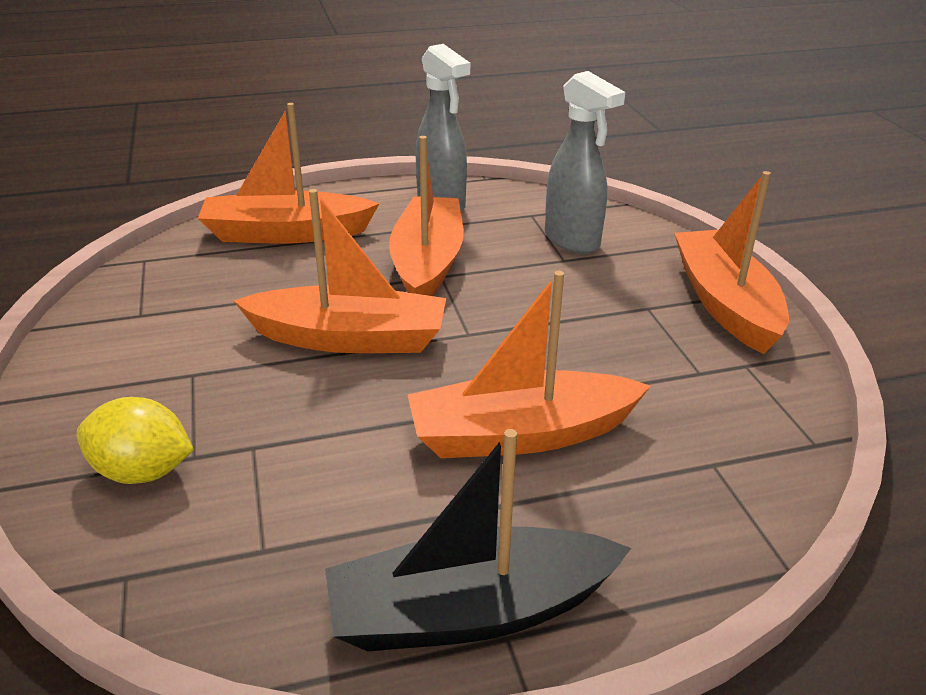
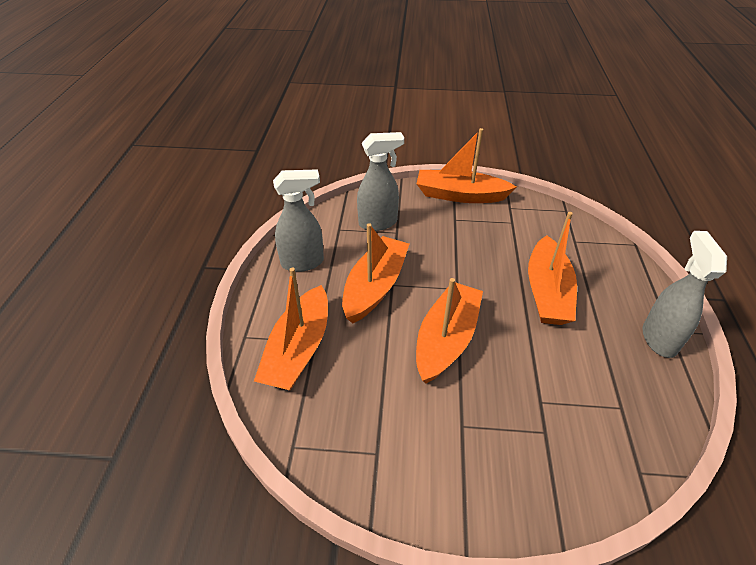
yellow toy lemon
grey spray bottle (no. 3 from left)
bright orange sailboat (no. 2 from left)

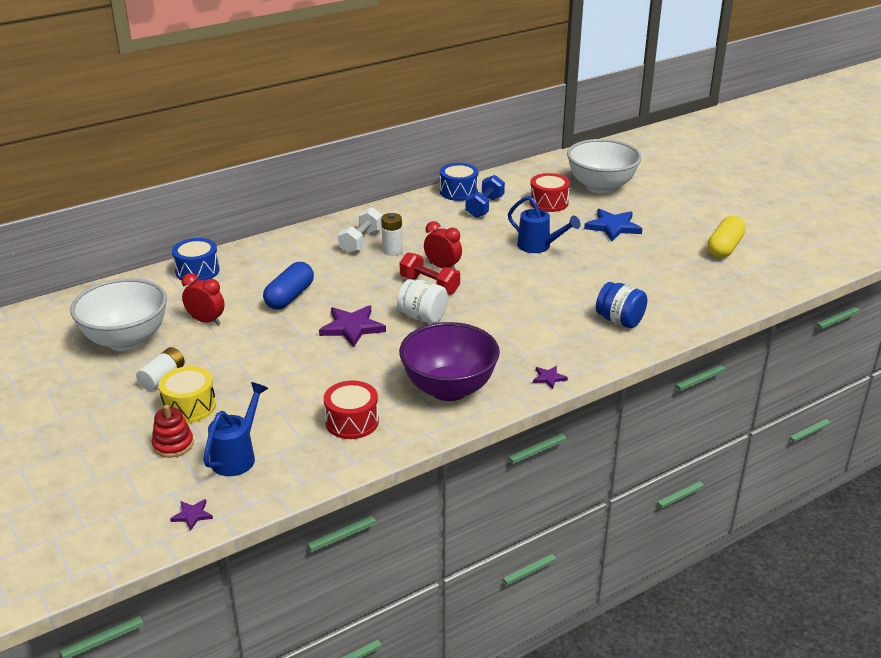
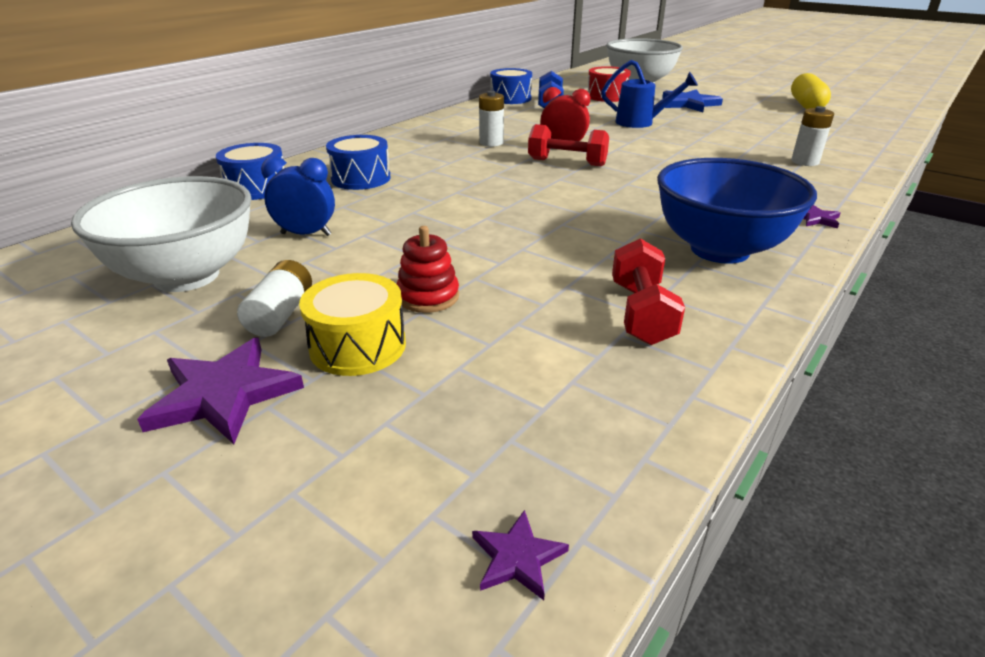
royal blue watering can (no. 1 from left in the first image)
royal blue capsule
pure white hand weight
pure white jam jar
royal blue snare drum (no. 2 from left)
red ring stacker
royal purple five-pointed star (no. 1 from left)
red hand weight (no. 2 from left)
pure white AA battery (no. 3 from left)
royal blue clock
royal blue deep dish

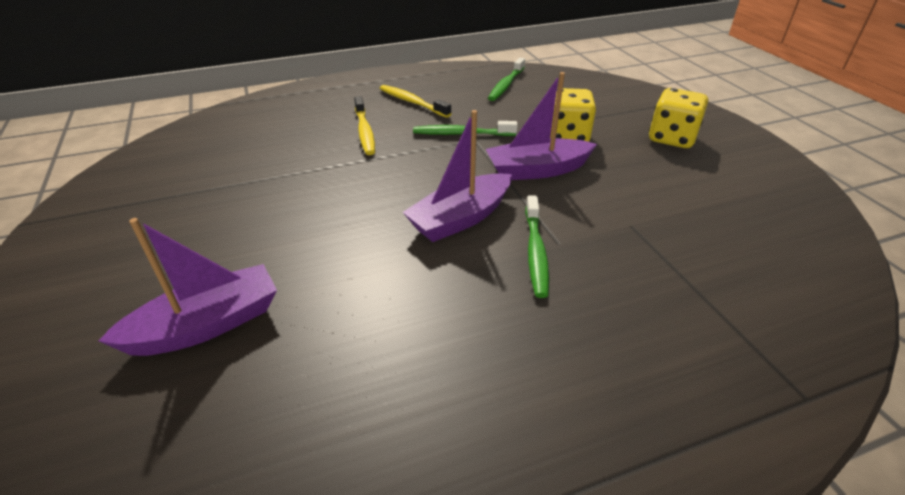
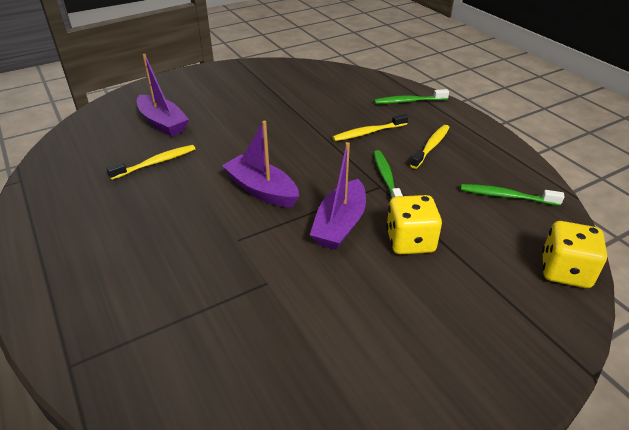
yellow tooth brush (no. 1 from left)
emerald tooth brush (no. 2 from left)
yellow dice (no. 2 from left)
royal purple sailboat (no. 3 from left)

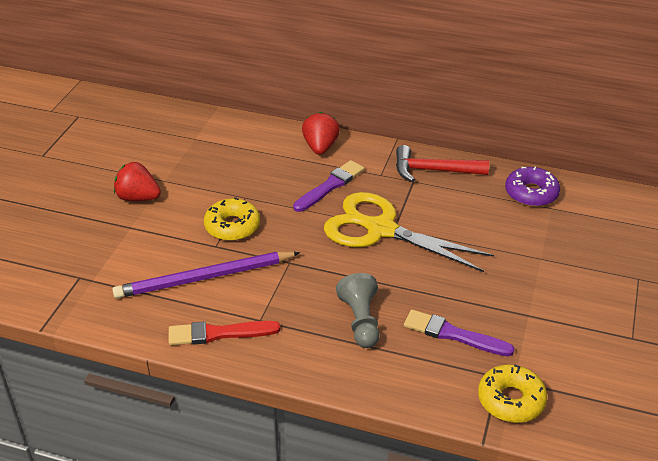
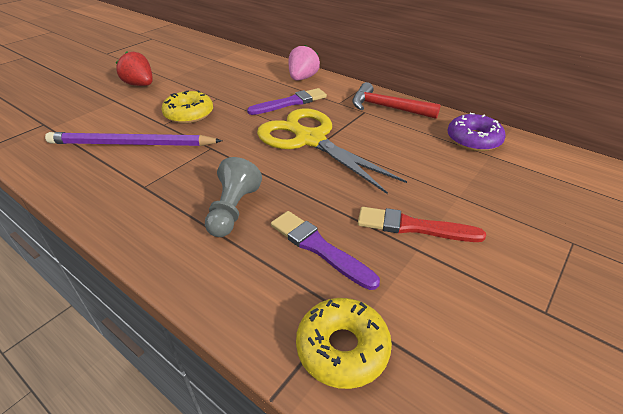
red paintbrush
rose-pink strawberry

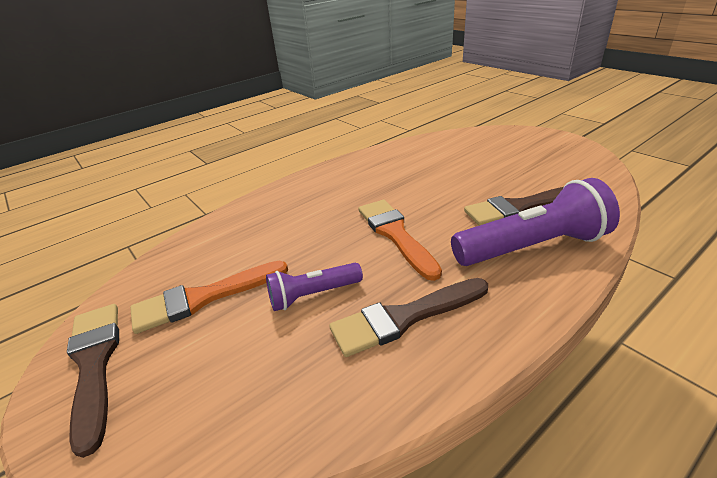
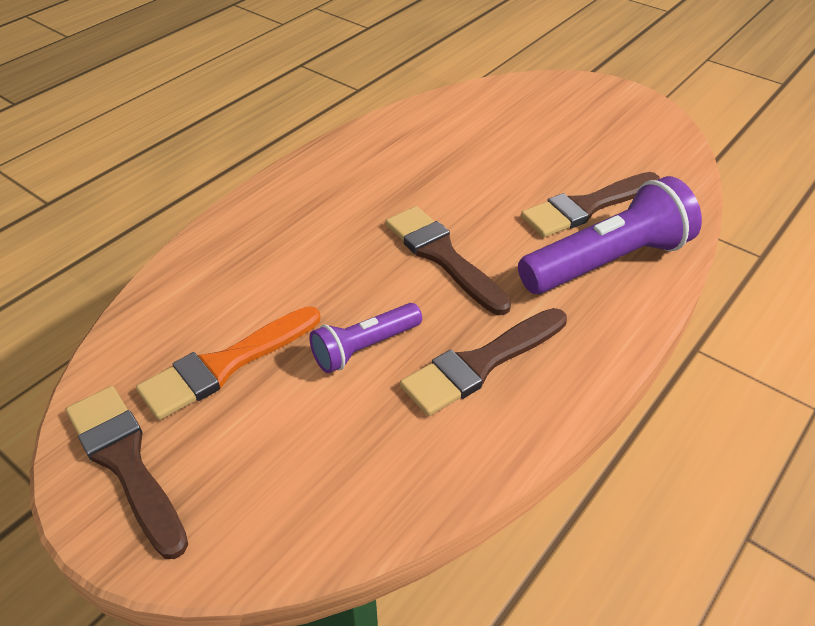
russet paintbrush (no. 2 from left)

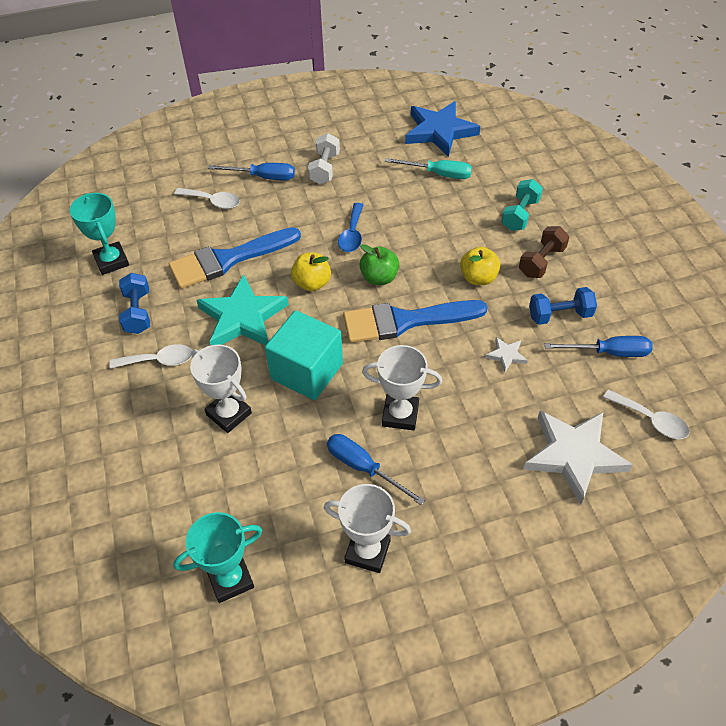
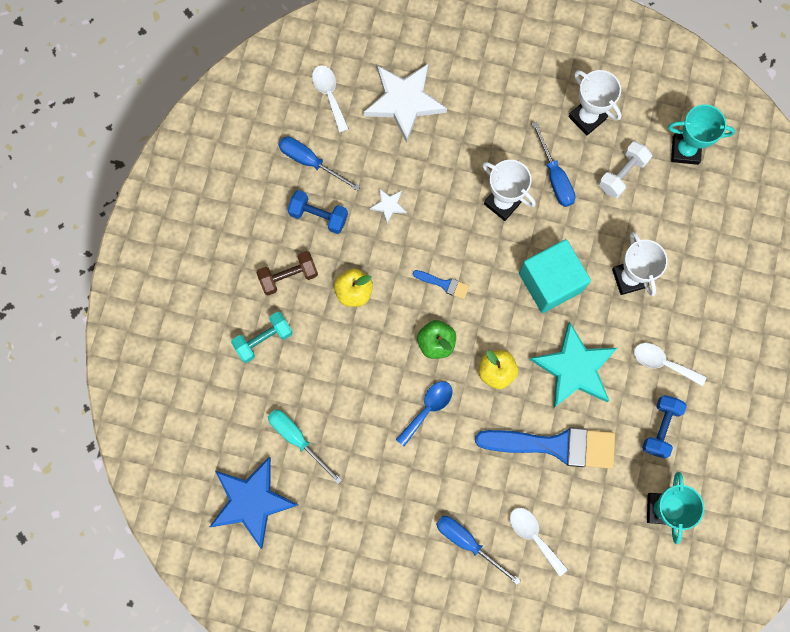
pure white hand weight
royal blue paintbrush (no. 1 from left)

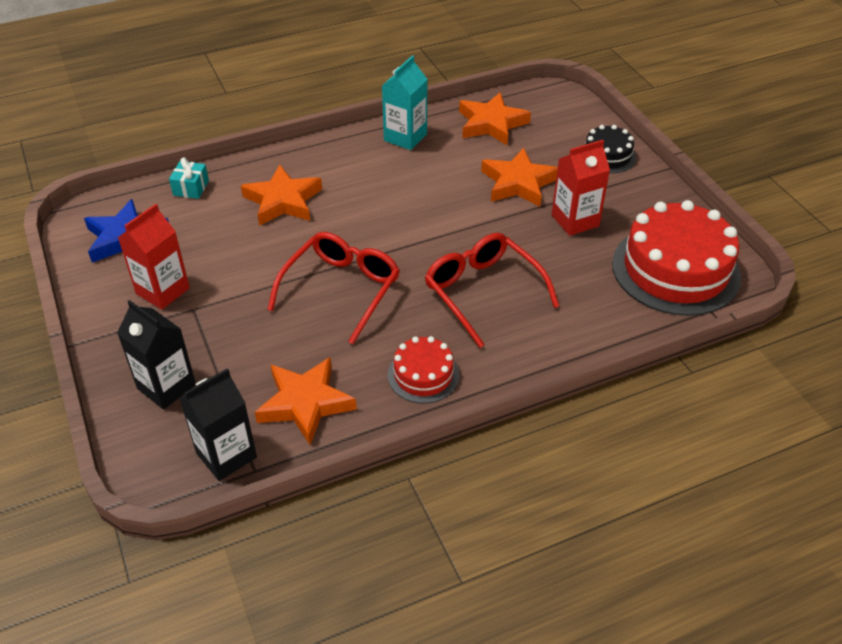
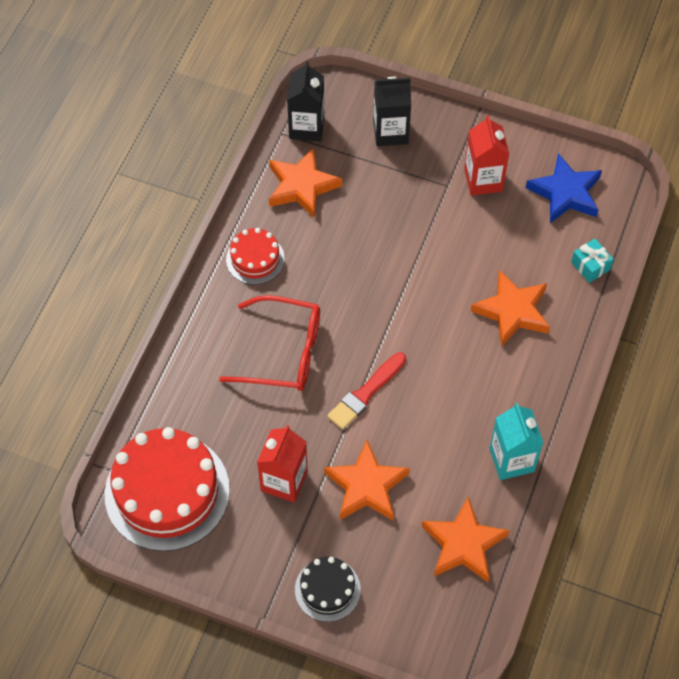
red glasses (no. 1 from left in the first image)
red paintbrush

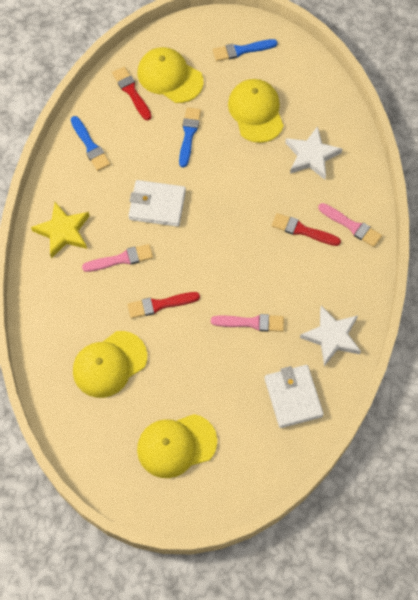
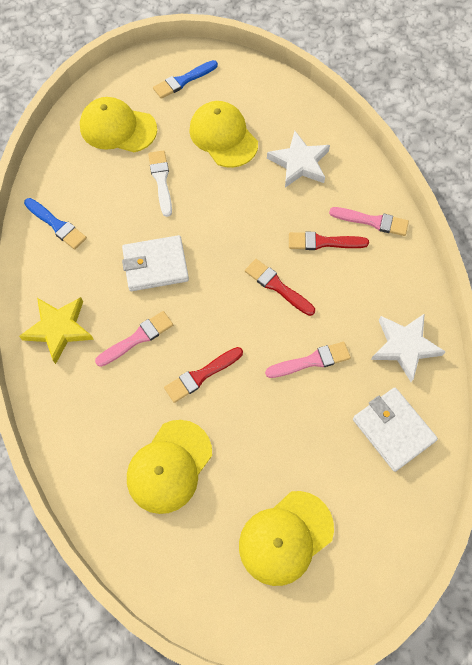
red paintbrush (no. 2 from left)
pure white paintbrush

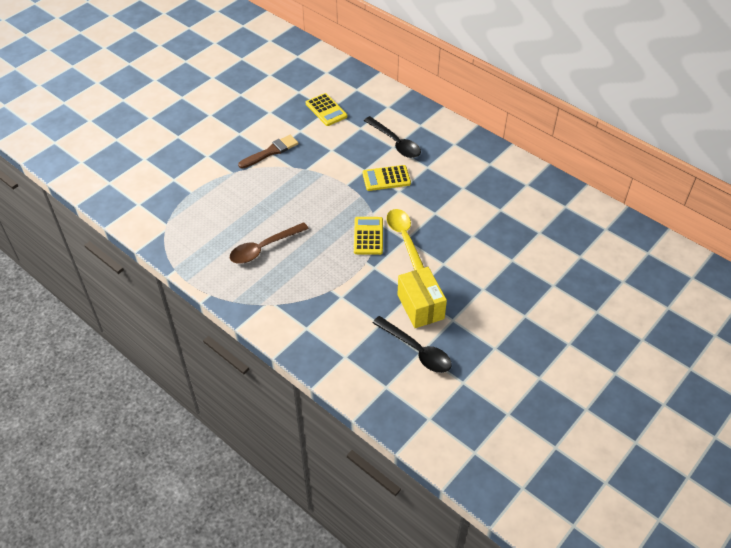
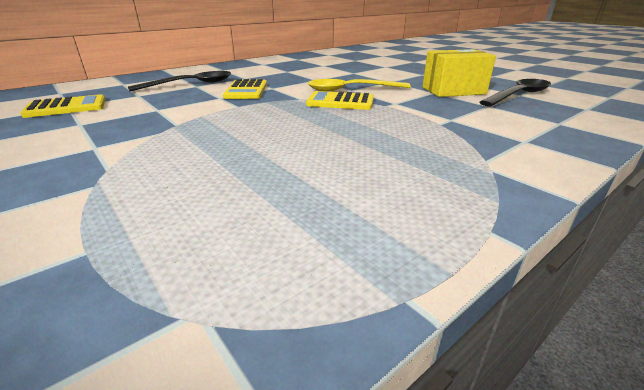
russet teaspoon
russet paintbrush

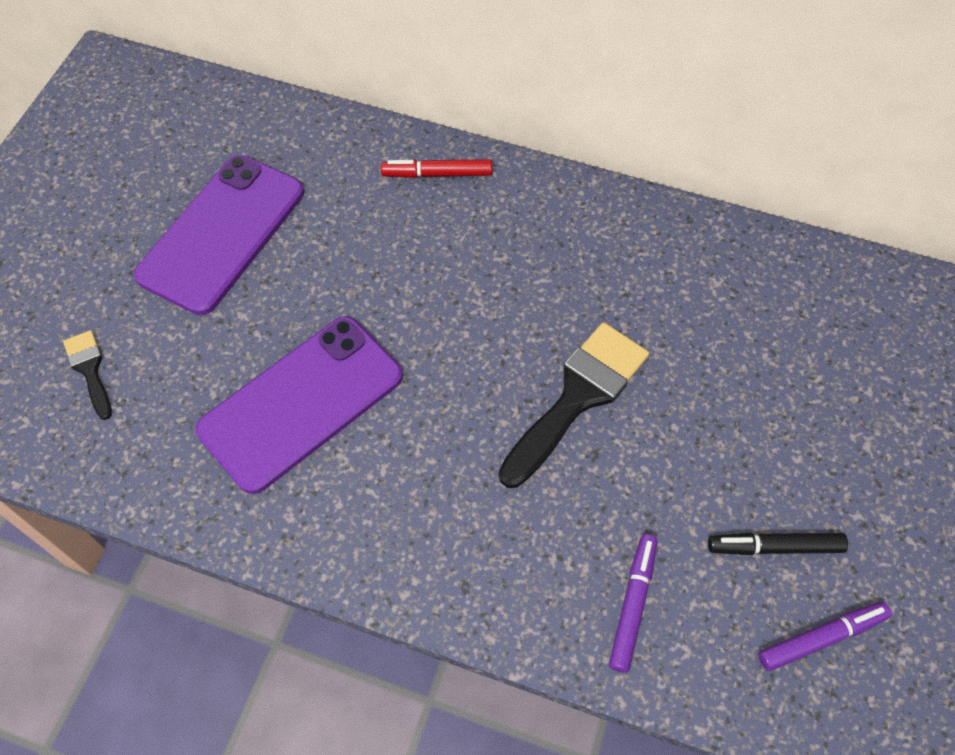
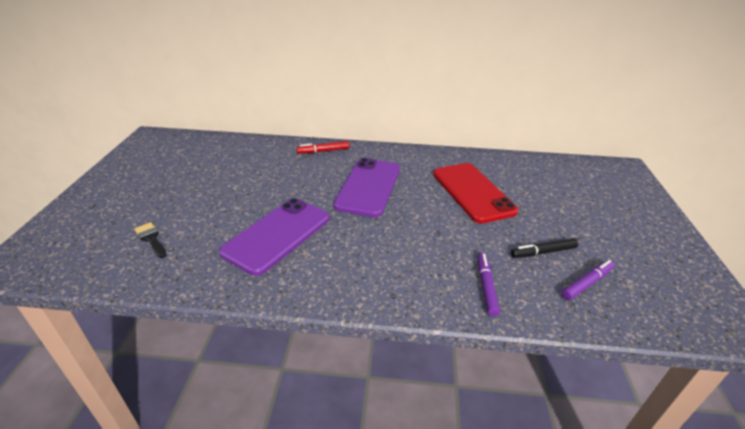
black paintbrush (no. 2 from left in the first image)
red smartphone
royal purple smartphone (no. 2 from left)

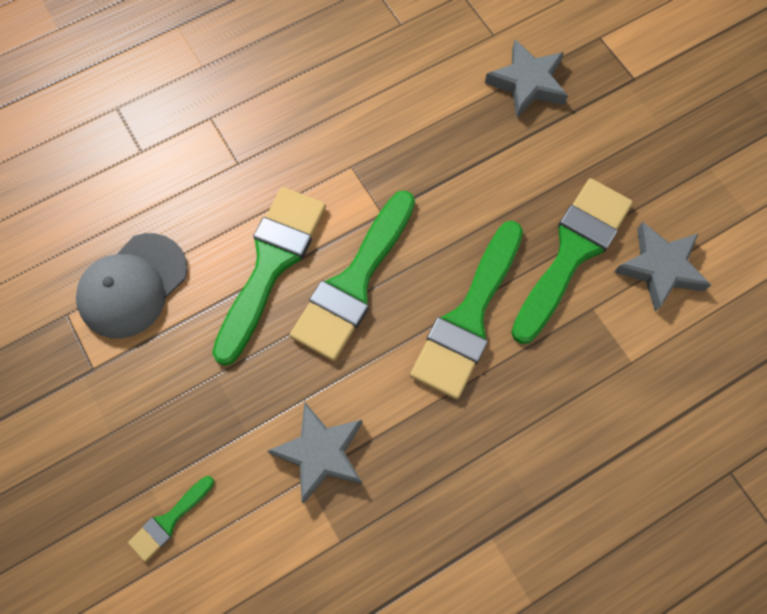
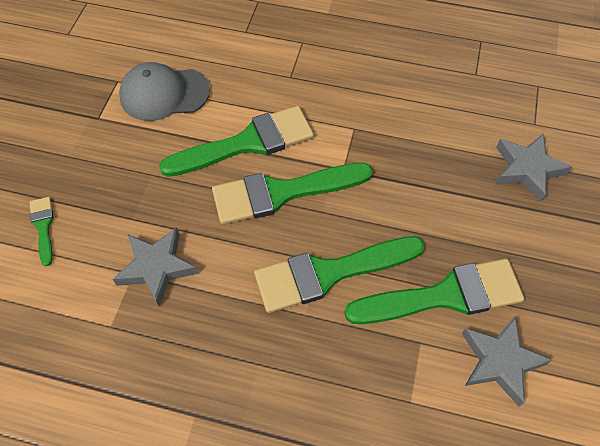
emerald paintbrush (no. 1 from left)

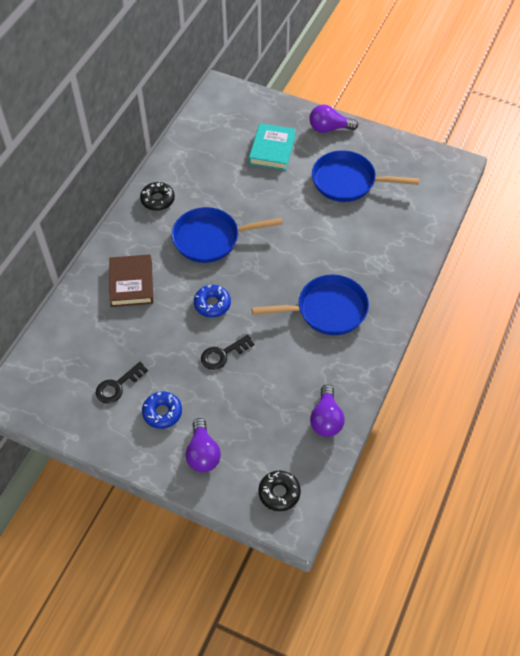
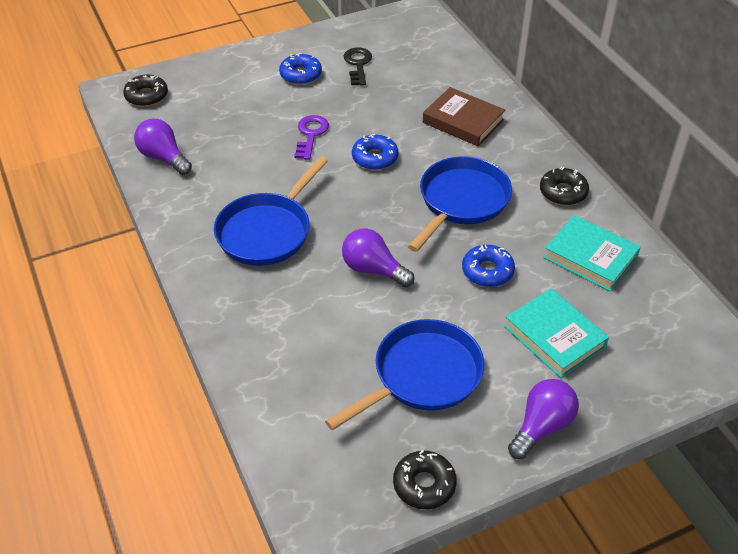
black glazed donut (no. 2 from left)
royal blue glazed donut (no. 3 from left)
turquoise hardcover (no. 2 from left)
royal purple light bulb (no. 2 from left)
royal purple door key

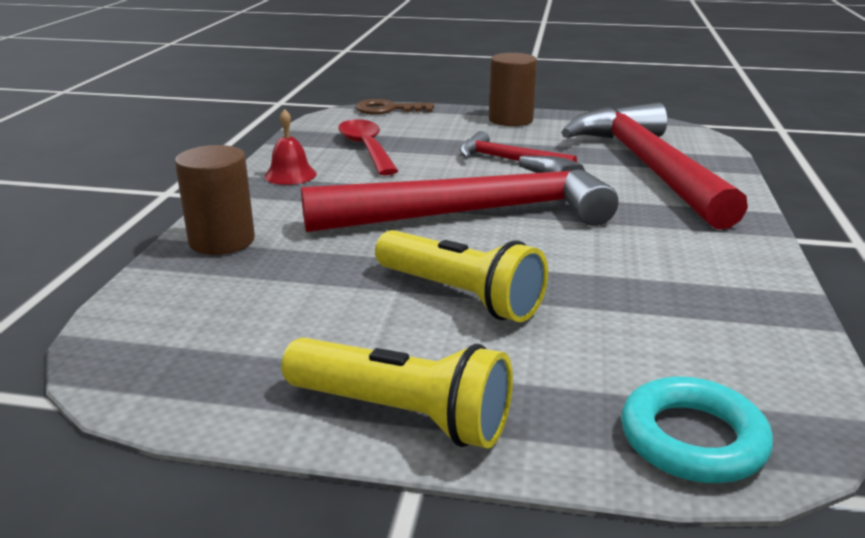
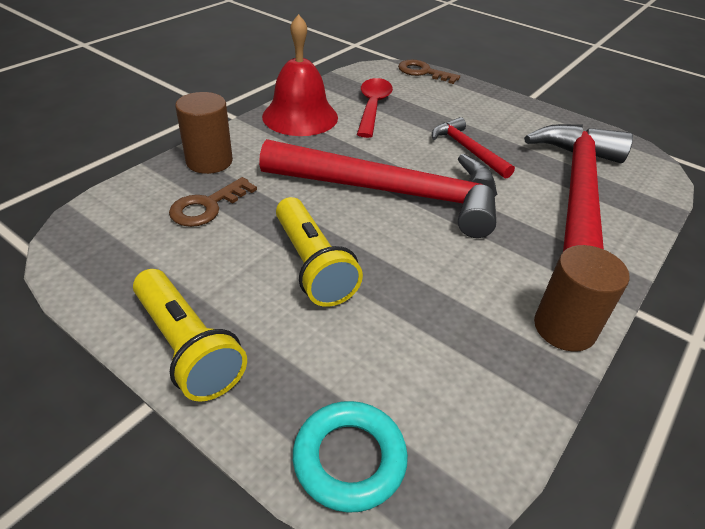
russet door key (no. 1 from left)
russet solid cylinder (no. 2 from left)
red bell

